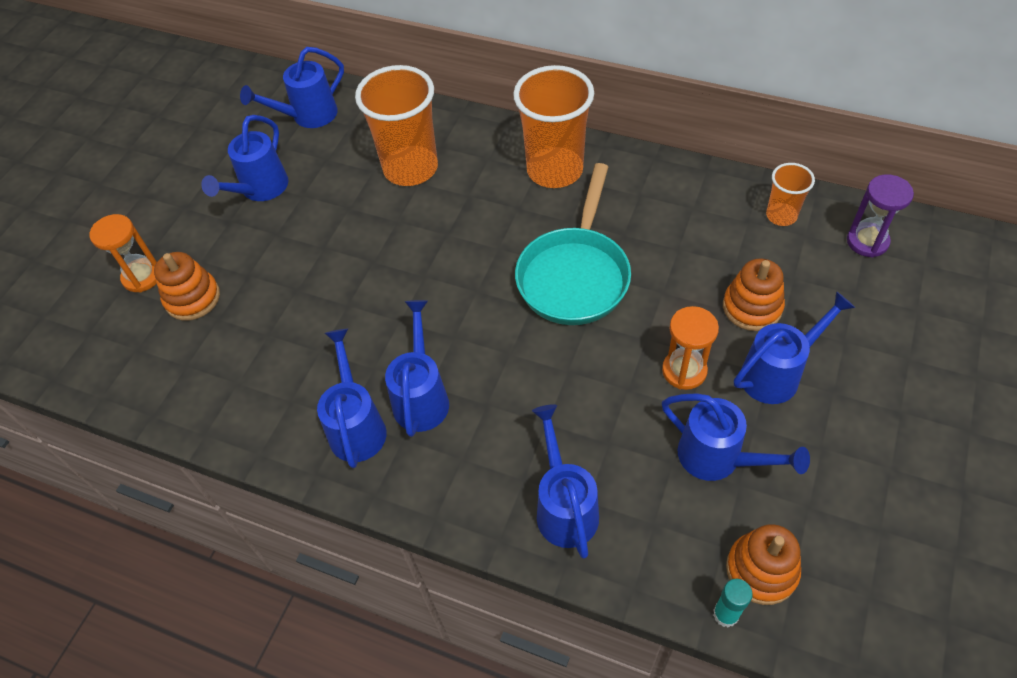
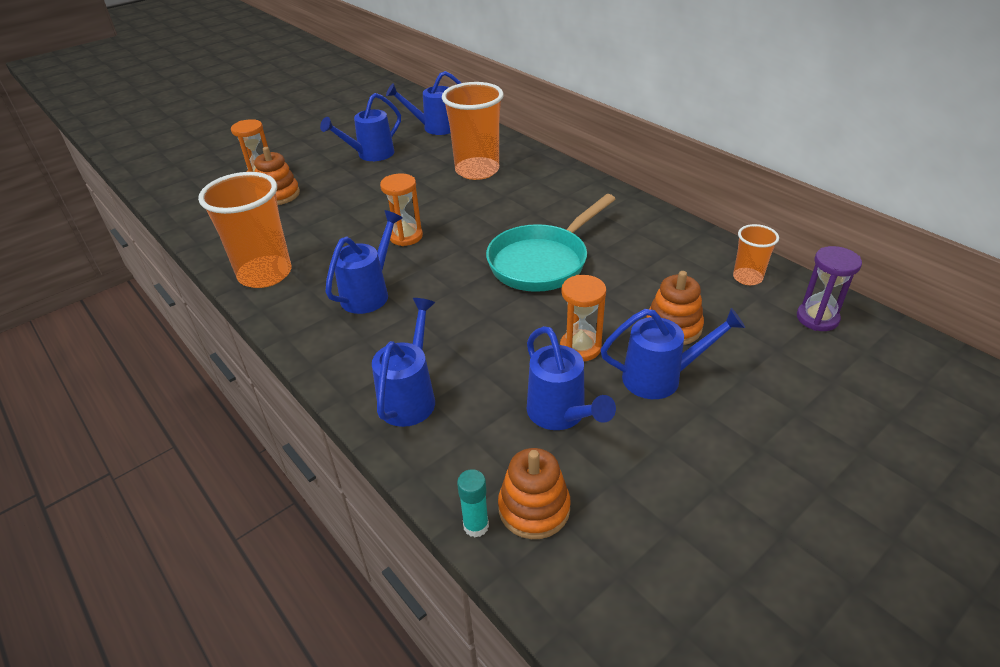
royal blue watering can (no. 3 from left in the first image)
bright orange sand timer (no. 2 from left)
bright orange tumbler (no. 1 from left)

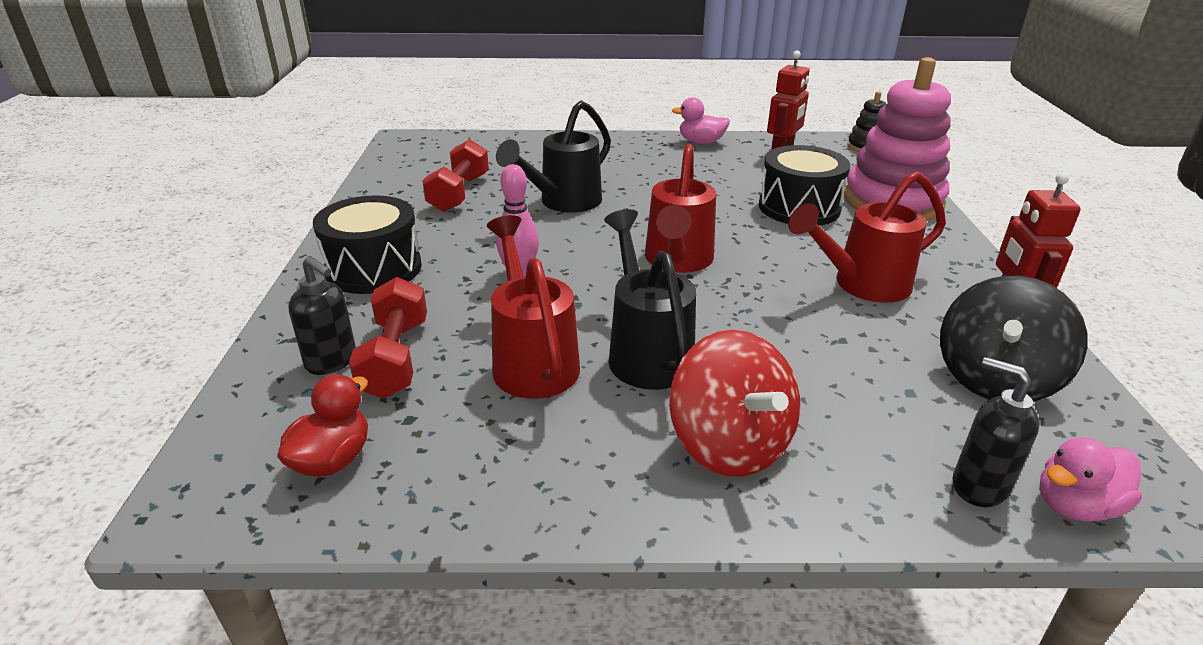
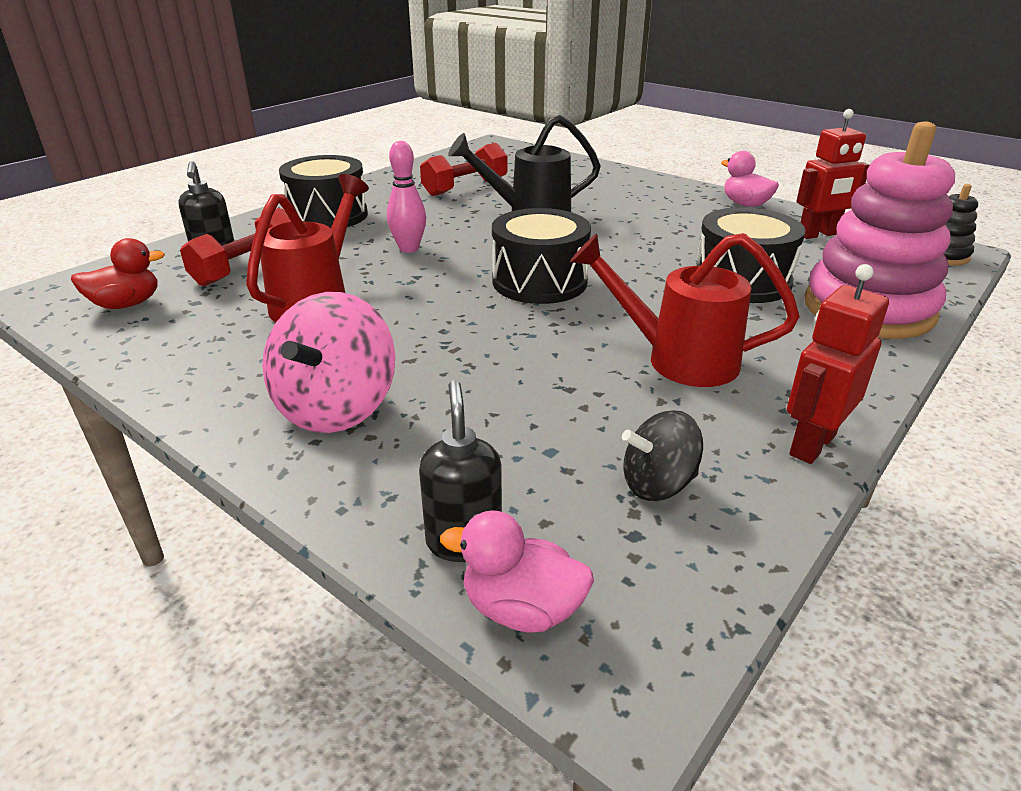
black watering can (no. 2 from left in the first image)
black snare drum (no. 2 from left)
rose-pink spinning top
black spinning top

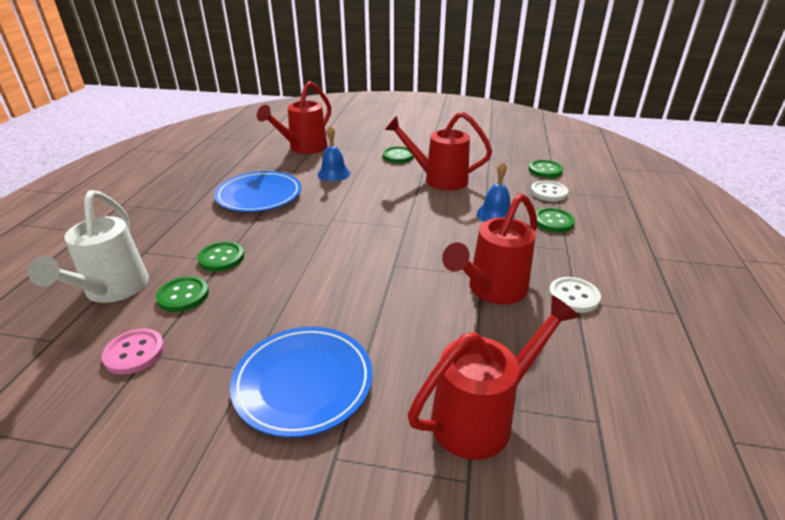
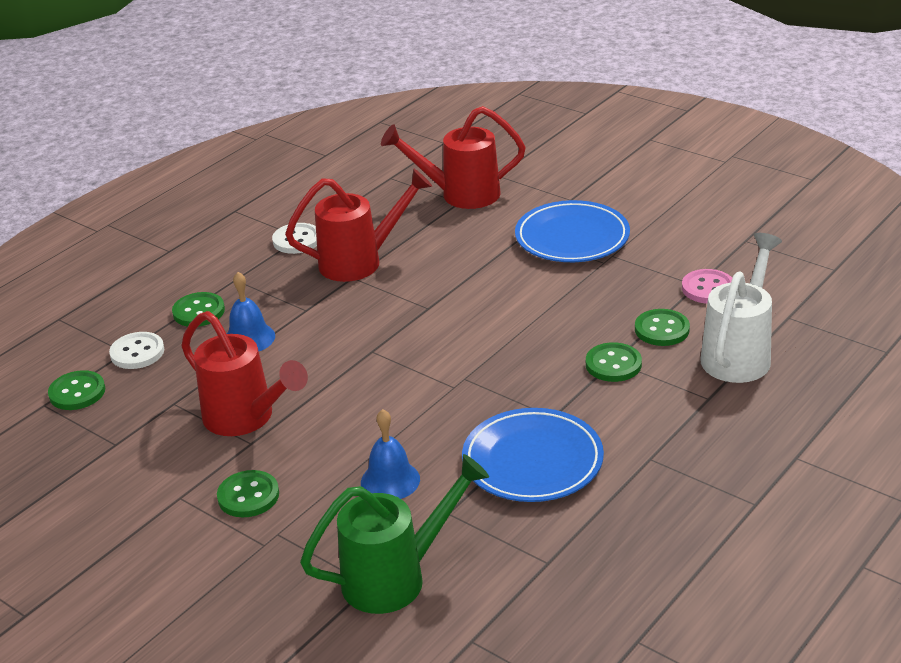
emerald watering can

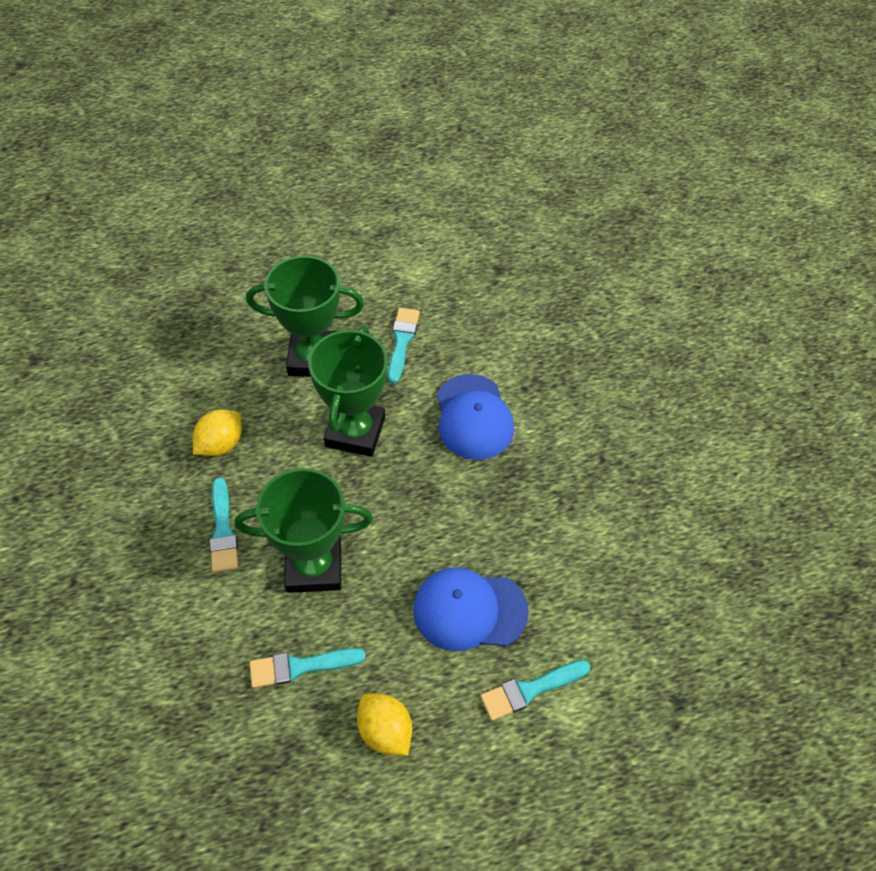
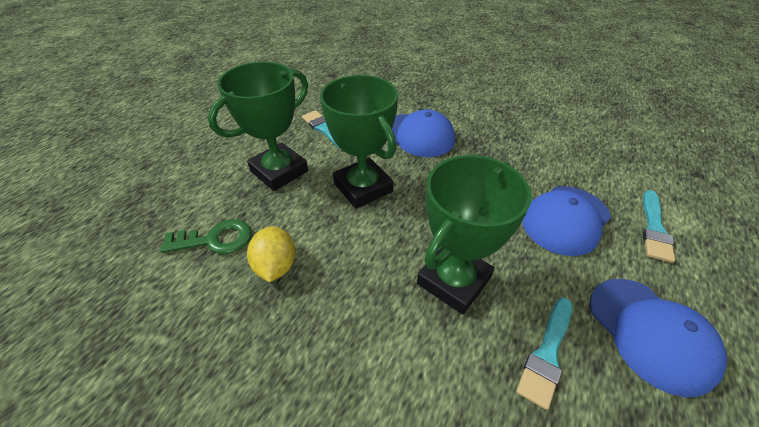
turquoise paintbrush (no. 1 from left in the first image)
emerald door key
royal blue baseball cap (no. 3 from left)

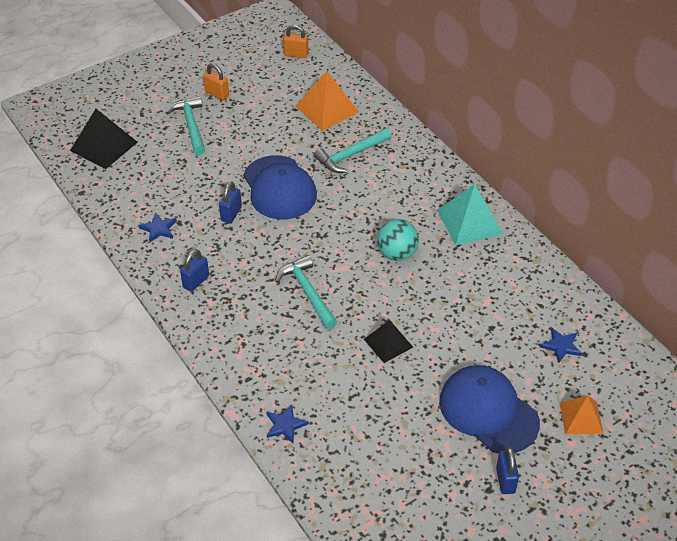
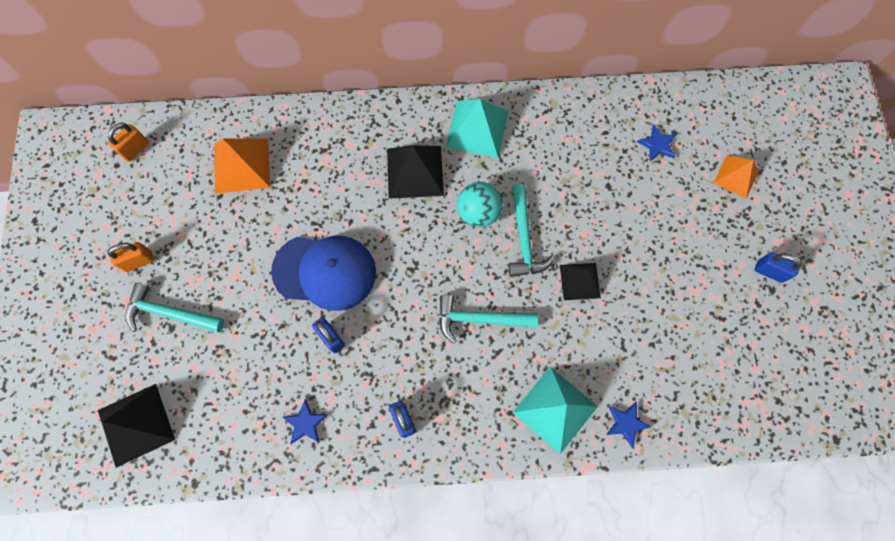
royal blue baseball cap (no. 2 from left in the first image)
black solid pyramid (no. 2 from left)
turquoise solid pyramid (no. 2 from left)
turquoise hammer (no. 3 from left)

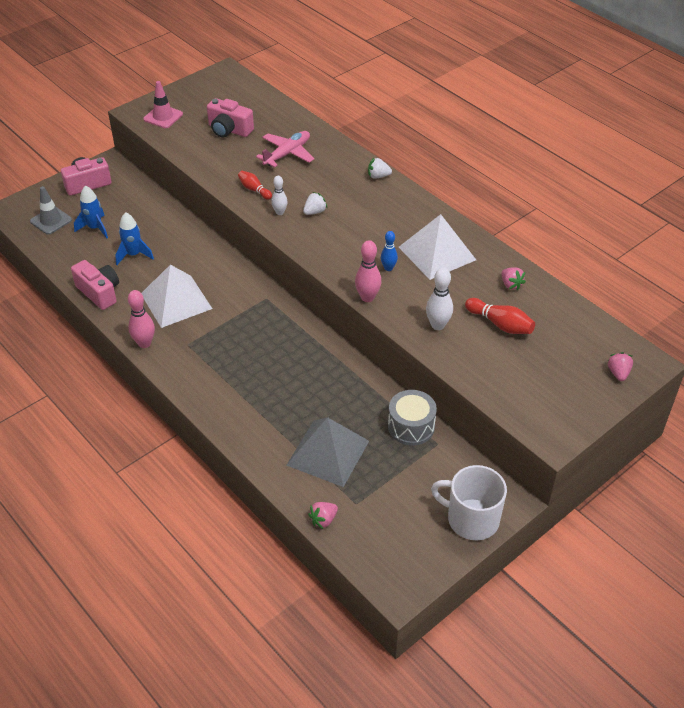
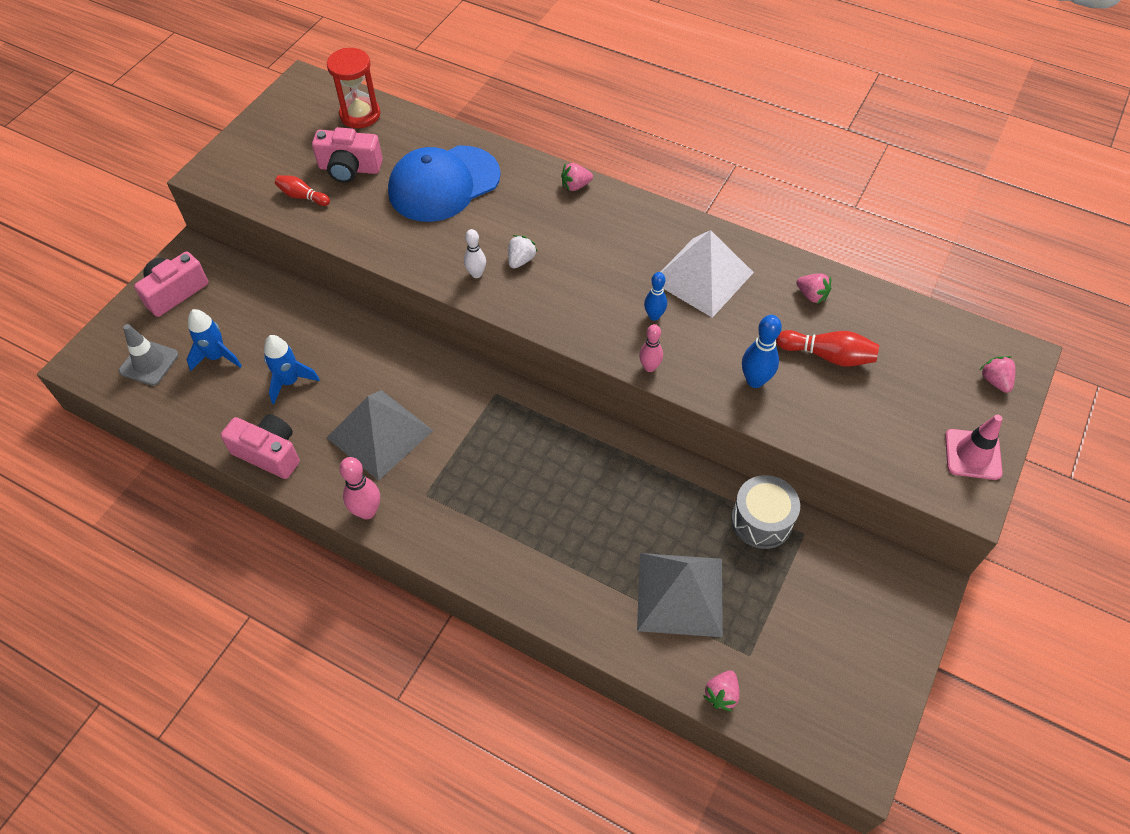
pure white mug
red sand timer
rose-pink safety cone
red skittle (no. 1 from left)
royal blue baseball cap
grey solid pyramid (no. 1 from left)
rose-pink strawberry (no. 1 from left)
royal blue skittle (no. 2 from left)
rose-pink skittle (no. 2 from left)

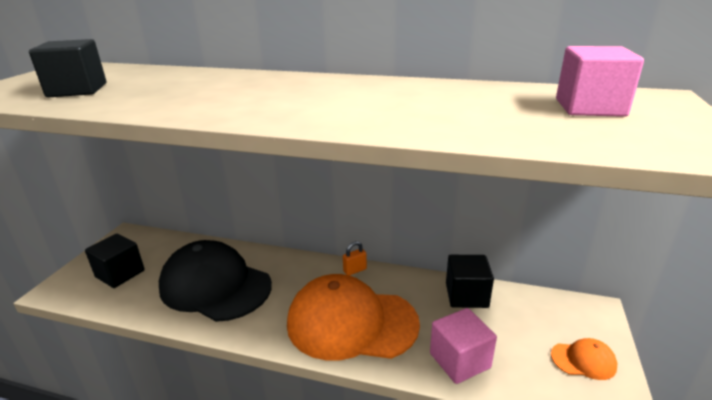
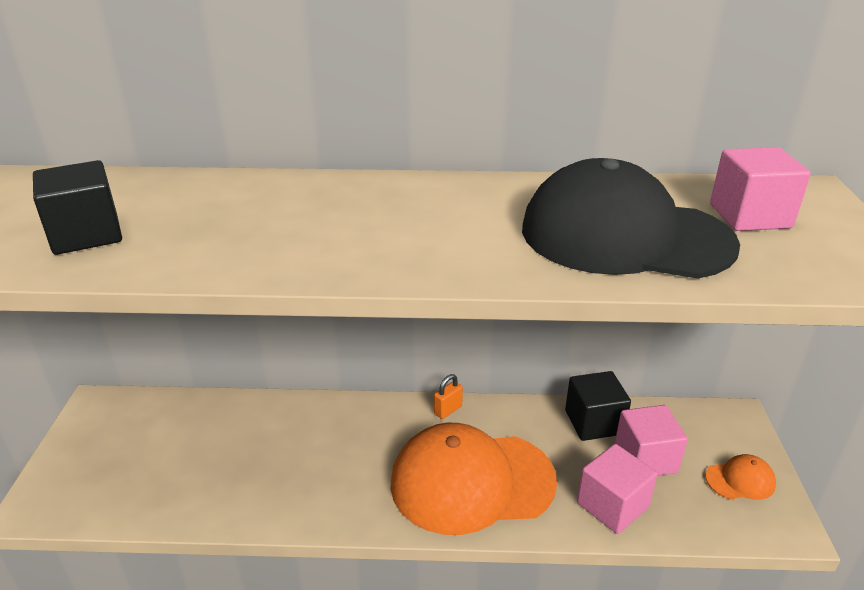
black cube (no. 2 from left in the first image)
rose-pink cube (no. 2 from left)
black baseball cap

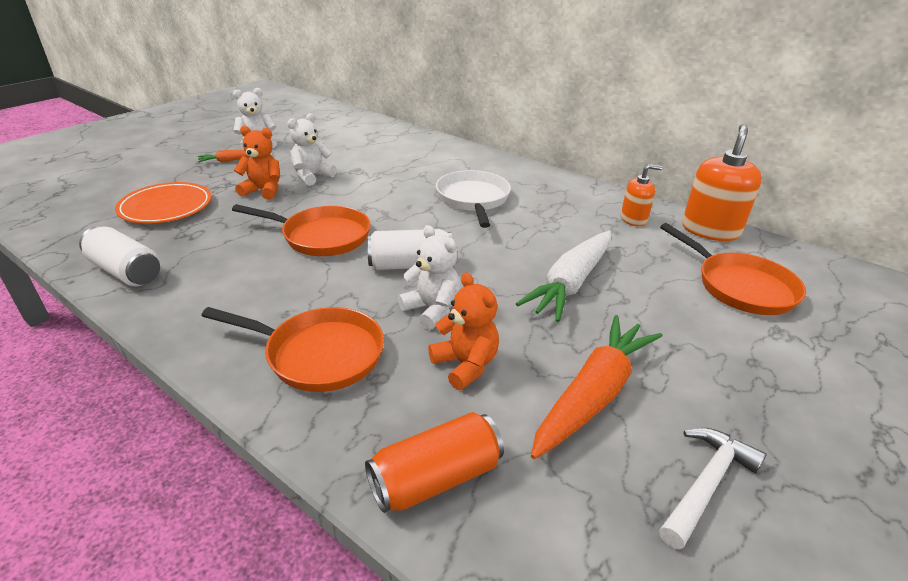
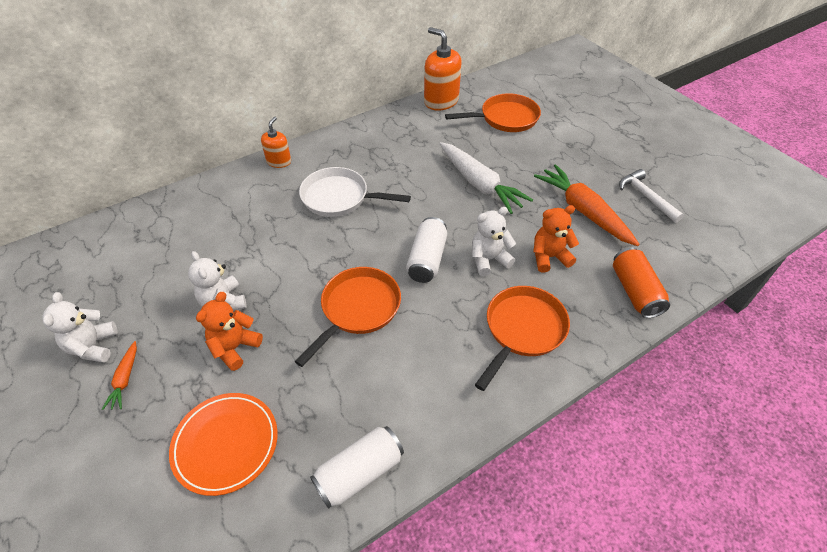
bright orange soap dispenser (no. 1 from left)

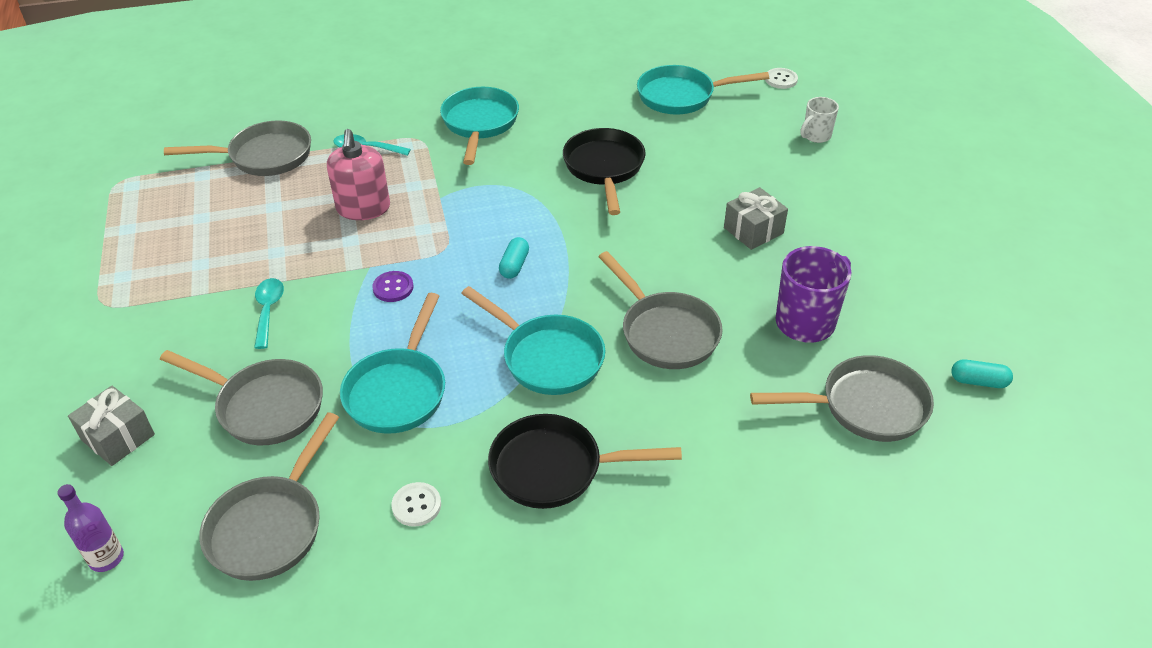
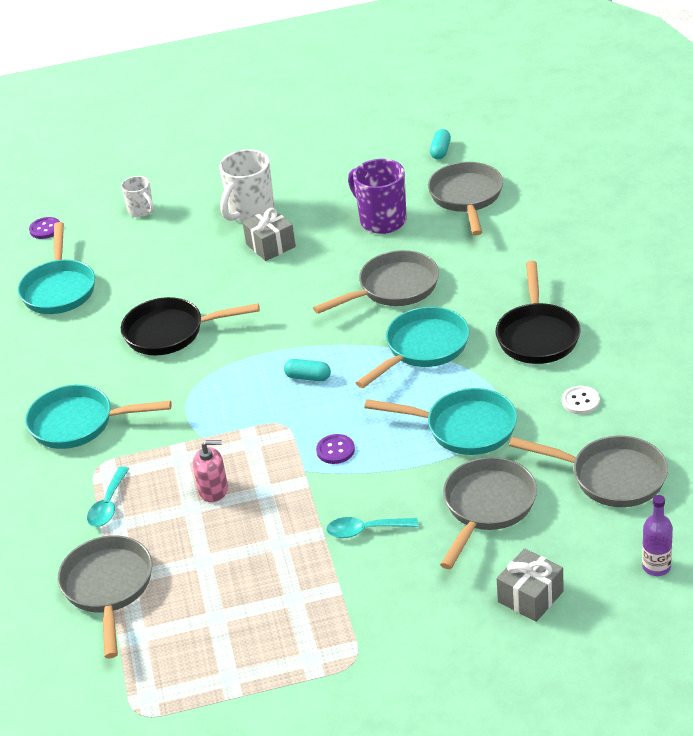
pure white mug (no. 2 from left)
royal purple shirt button (no. 1 from left)
rose-pink soap dispenser

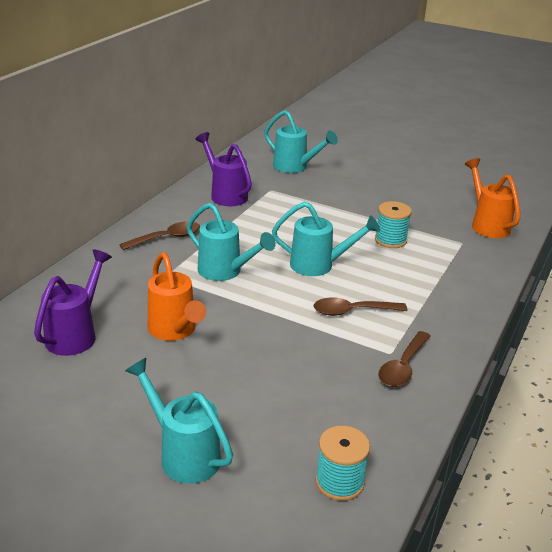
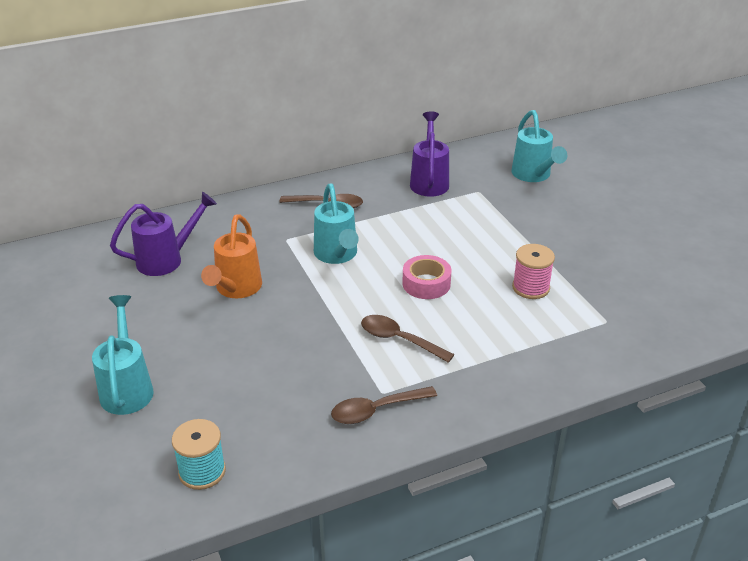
bright orange watering can (no. 2 from left in the first image)
rose-pink roll of tape
rose-pink bobbin

